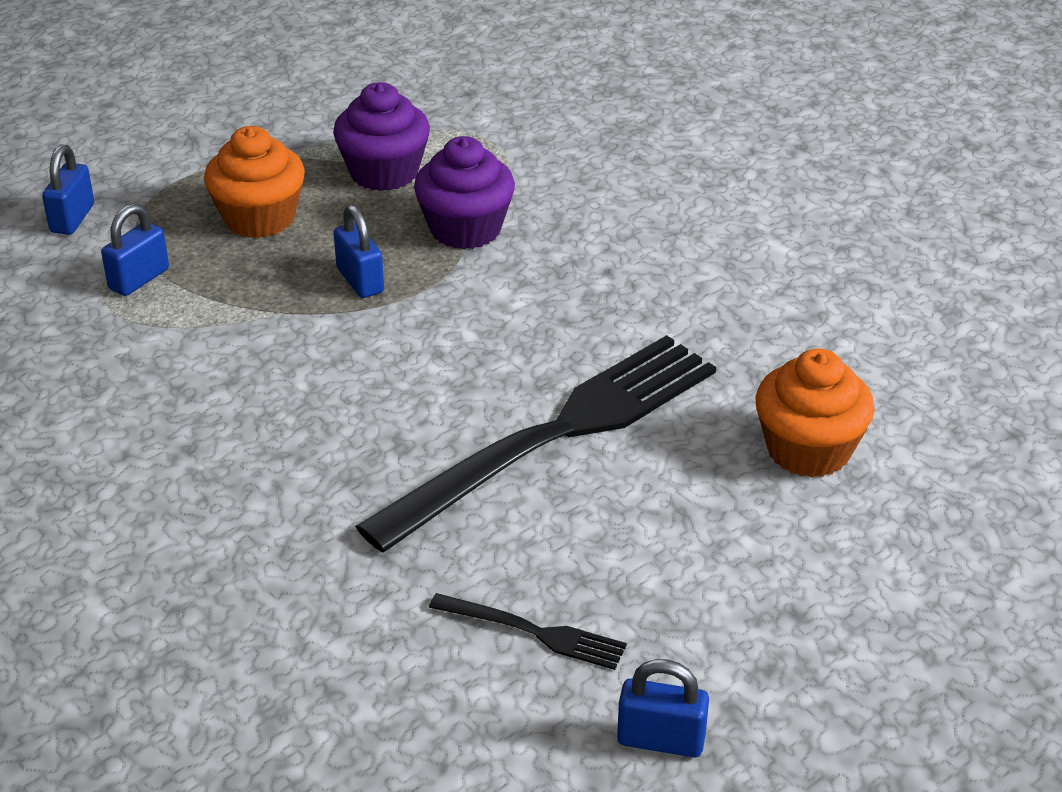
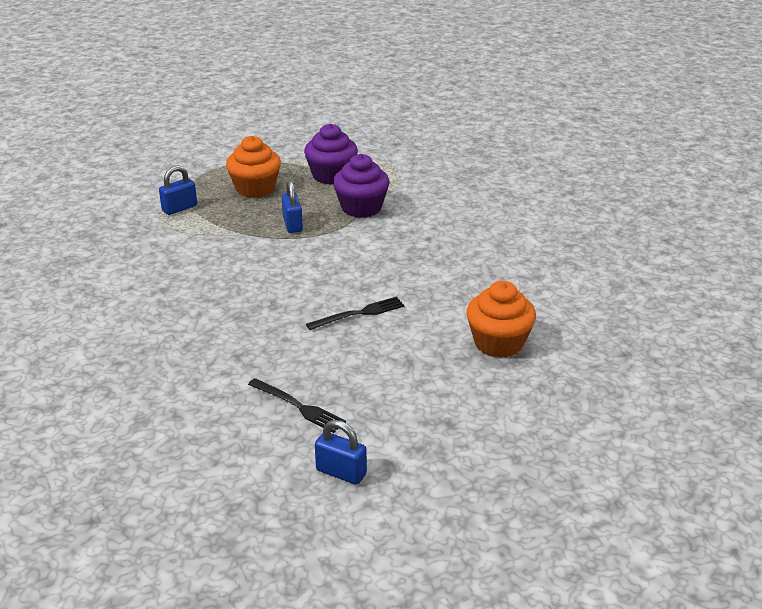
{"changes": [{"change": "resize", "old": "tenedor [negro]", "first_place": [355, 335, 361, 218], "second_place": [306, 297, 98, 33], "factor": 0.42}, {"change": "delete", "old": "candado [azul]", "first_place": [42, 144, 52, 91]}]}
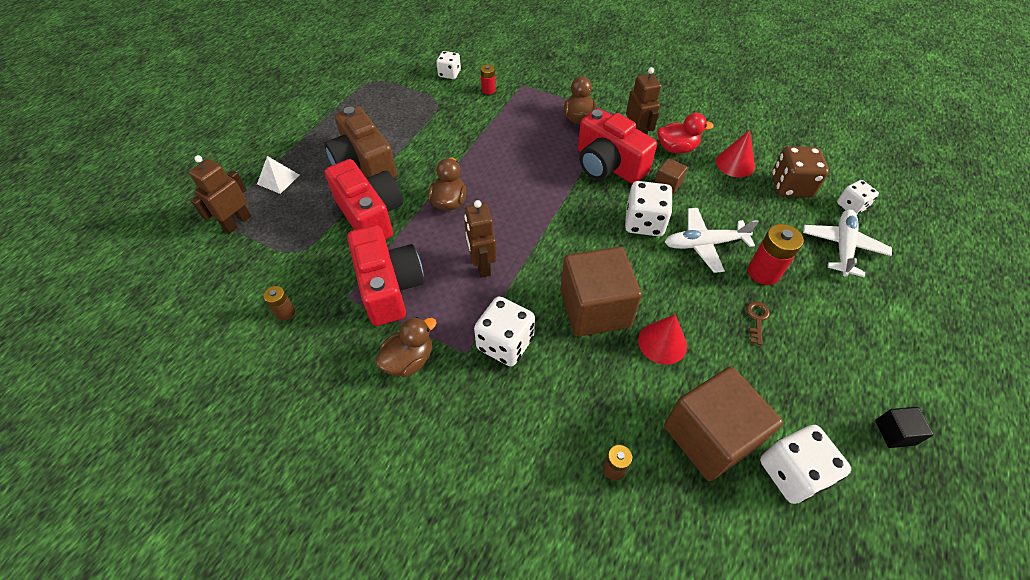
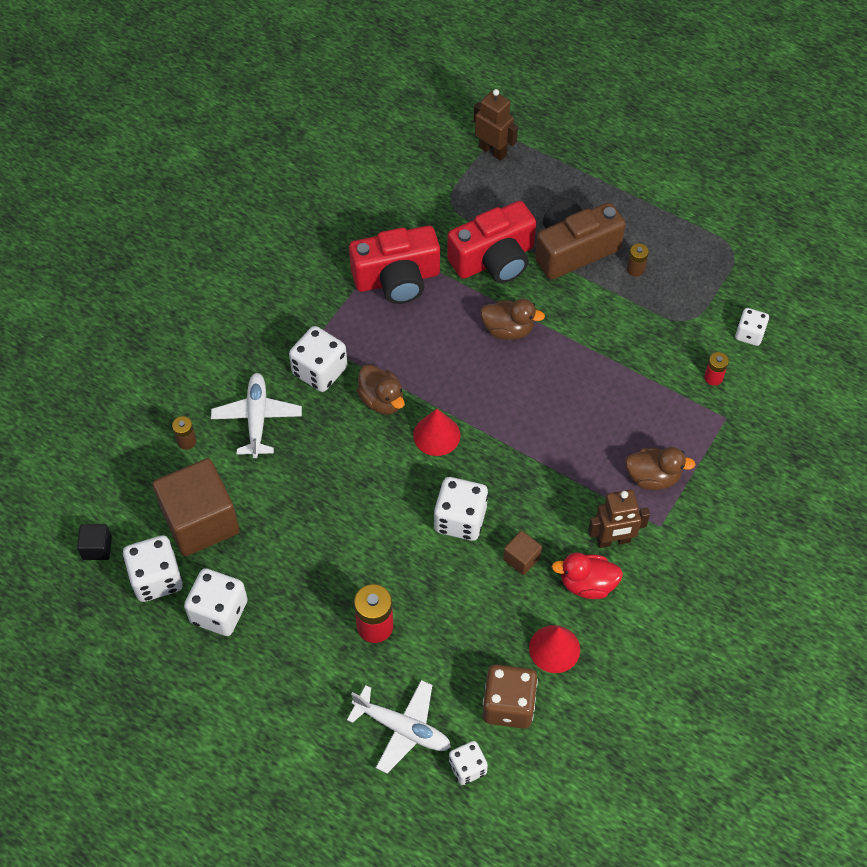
{"changes": [{"change": "move", "old": "cubo [negro]", "first_place": [875, 407, 59, 41], "second_place": [77, 524, 35, 36]}, {"change": "insert", "new": "dado [blanco]", "second_place": [184, 568, 64, 68]}, {"change": "move", "old": "avión [blanco]", "first_place": [665, 208, 94, 65], "second_place": [211, 373, 91, 85]}, {"change": "move", "old": "pato [marrón]", "first_place": [375, 317, 62, 60], "second_place": [356, 365, 49, 50]}, {"change": "move", "old": "cono [rojo]", "first_place": [638, 314, 49, 51], "second_place": [413, 409, 48, 47]}, {"change": "rotate", "old": "pato [rojo]", "first_place": [658, 113, 56, 40], "second_place": [552, 552, 71, 47], "degrees": 90}, {"change": "move", "old": "pila [marrón]", "first_place": [264, 286, 31, 35], "second_place": [627, 243, 22, 34]}, {"change": "delete", "old": "pirámide [blanco]", "first_place": [257, 156, 42, 38]}, {"change": "delete", "old": "robot [marrón]", "first_place": [464, 200, 33, 78]}, {"change": "delete", "old": "cubo [marrón]", "first_place": [560, 247, 82, 90]}, {"change": "delete", "old": "cámara [rojo]", "first_place": [578, 108, 79, 76]}, {"change": "delete", "old": "llave [marrón]", "first_place": [746, 301, 24, 44]}]}
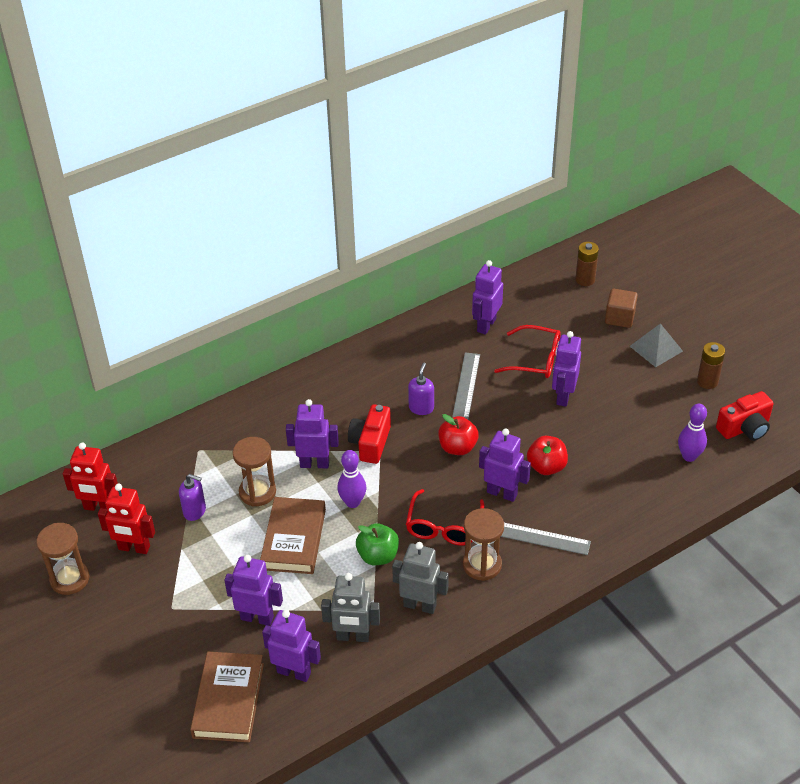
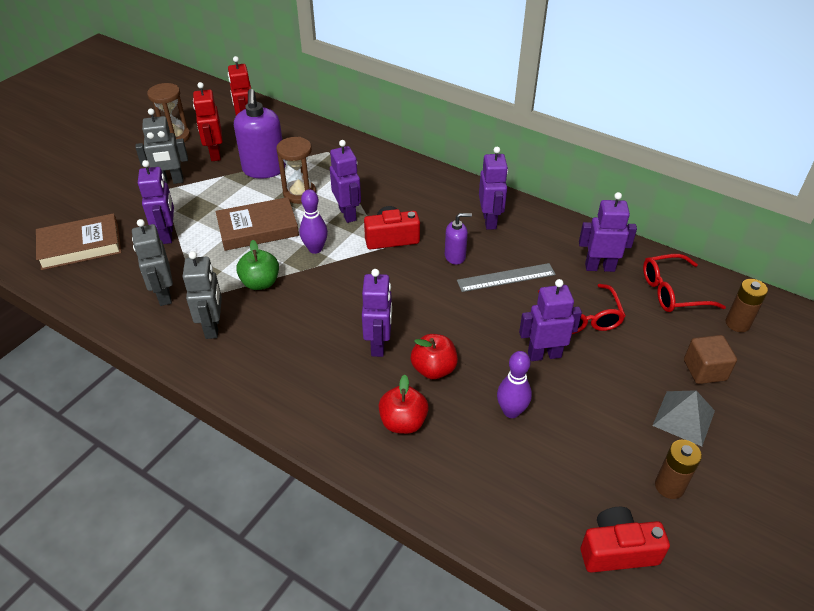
{"changes": [{"change": "insert", "new": "robot [gris]", "second_place": [135, 108, 53, 76]}, {"change": "resize", "old": "dispensador de jabón [morado]", "first_place": [179, 474, 27, 47], "second_place": [234, 89, 52, 89], "factor": 1.88}, {"change": "move", "old": "manzana [rojo]", "first_place": [438, 414, 41, 41], "second_place": [379, 375, 50, 59]}, {"change": "move", "old": "robot [morado]", "first_place": [262, 610, 59, 72], "second_place": [479, 147, 29, 83]}, {"change": "move", "old": "bolo [morado]", "first_place": [678, 404, 29, 58], "second_place": [497, 351, 35, 67]}, {"change": "rotate", "old": "cámara [rojo]", "first_place": [716, 391, 58, 50], "second_place": [581, 507, 89, 66], "degrees": 135}, {"change": "move", "old": "gafas [rojo]", "first_place": [406, 489, 78, 57], "second_place": [643, 254, 83, 58]}, {"change": "delete", "old": "reloj de arena [marrón]", "first_place": [463, 508, 41, 73]}, {"change": "delete", "old": "regla [gris]", "first_place": [500, 523, 91, 32]}]}
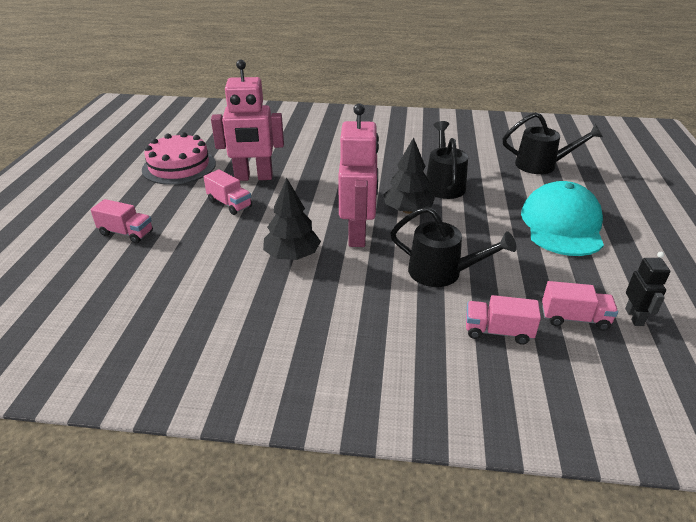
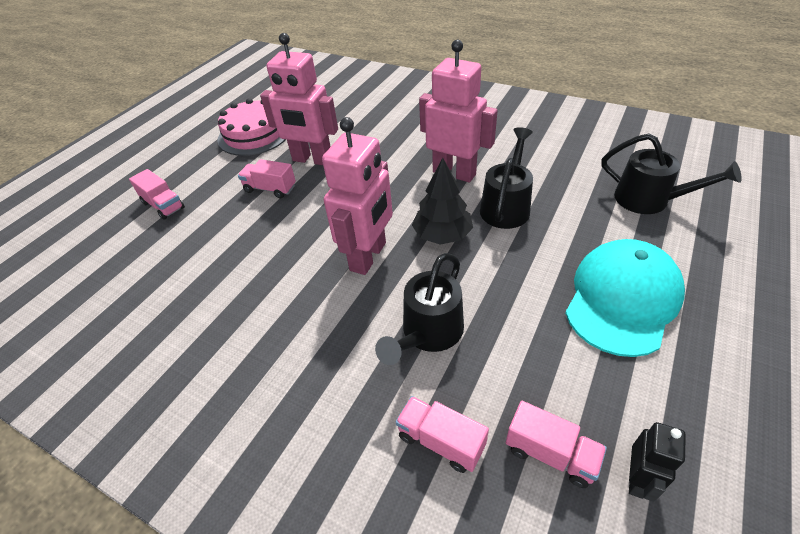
{"changes": [{"change": "rotate", "old": "camión [rosa]", "first_place": [204, 169, 48, 46], "second_place": [238, 159, 58, 39], "degrees": 135}, {"change": "rotate", "old": "regadera [negro]", "first_place": [390, 206, 127, 81], "second_place": [375, 253, 89, 112], "degrees": 75}, {"change": "insert", "new": "robot [rosa]", "second_place": [419, 39, 79, 144]}, {"change": "delete", "old": "árbol [negro]", "first_place": [263, 178, 58, 82]}]}
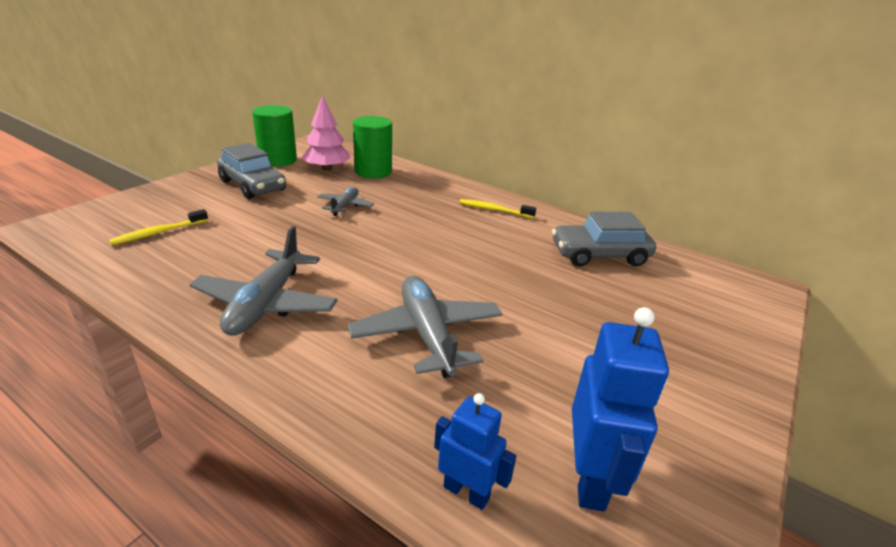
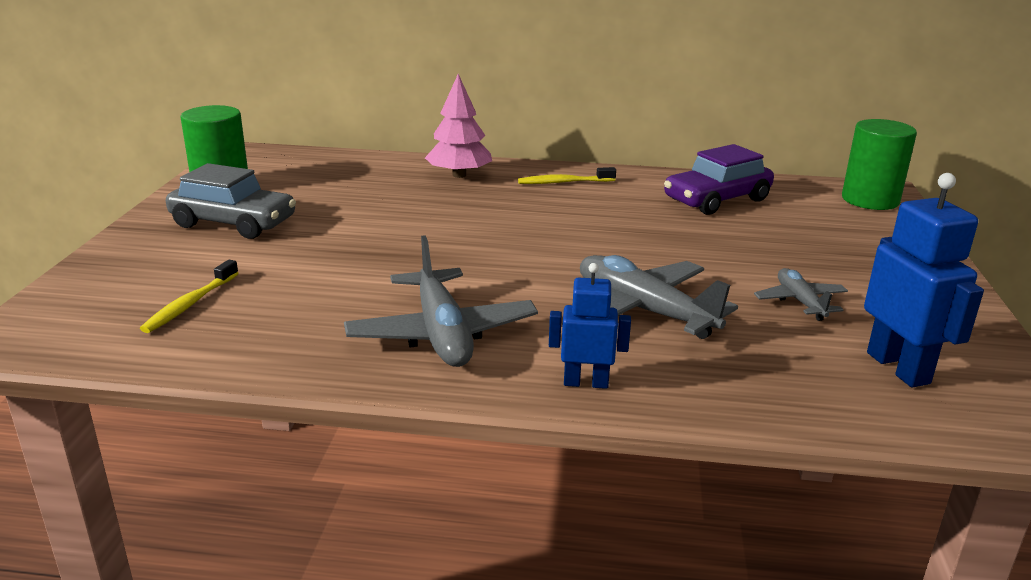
{"changes": [{"change": "move", "old": "árbol [rosa]", "first_place": [301, 95, 50, 76], "second_place": [425, 74, 67, 104]}, {"change": "move", "old": "robot [azul]", "first_place": [434, 393, 82, 117], "second_place": [549, 263, 82, 126]}, {"change": "recolor", "old": "coche [gris]", "new": "coche [morado]", "first_place": [552, 211, 104, 55], "second_place": [664, 144, 110, 71]}, {"change": "move", "old": "avión [gris]", "first_place": [317, 187, 57, 29], "second_place": [754, 268, 94, 53]}, {"change": "move", "old": "cilindro [verde]", "first_place": [353, 116, 39, 62], "second_place": [842, 119, 75, 91]}]}
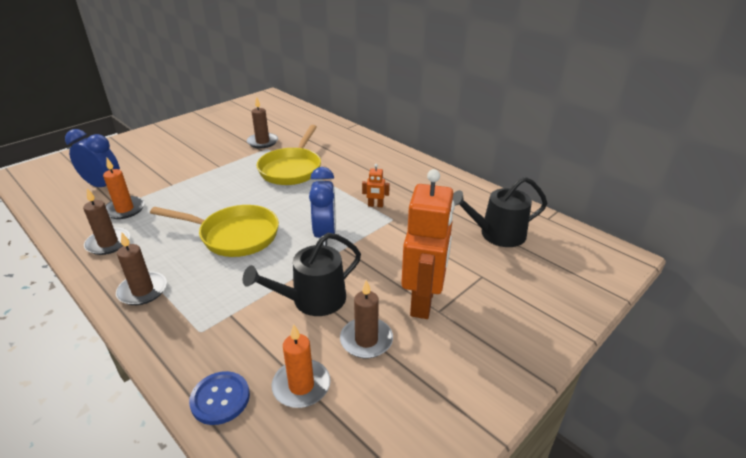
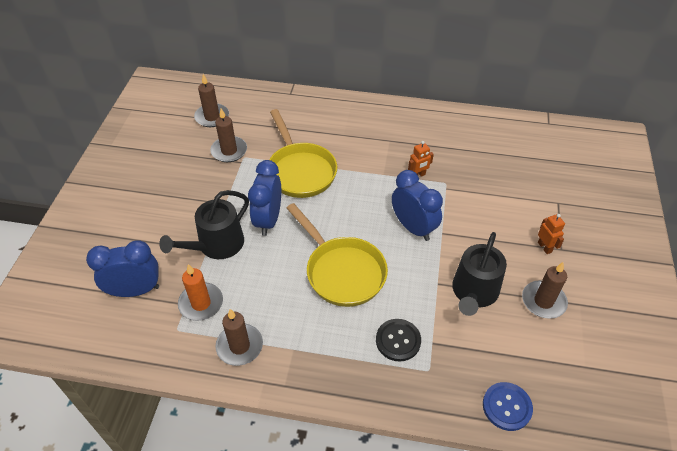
{"changes": [{"change": "move", "old": "regadera [negro]", "first_place": [453, 177, 94, 70], "second_place": [159, 190, 90, 69]}, {"change": "move", "old": "vela [marrón]", "first_place": [116, 233, 51, 72], "second_place": [194, 74, 35, 53]}, {"change": "insert", "new": "despertador [azul]", "second_place": [248, 160, 33, 76]}, {"change": "rotate", "old": "sartén [amarillo]", "first_place": [150, 205, 129, 52], "second_place": [287, 203, 101, 104], "degrees": 75}, {"change": "insert", "new": "botón [negro]", "second_place": [376, 319, 45, 43]}, {"change": "resize", "old": "robot [naranja]", "first_place": [401, 169, 54, 150], "second_place": [538, 214, 27, 40], "factor": 0.4}, {"change": "delete", "old": "vela [naranja]", "first_place": [272, 324, 59, 84]}]}
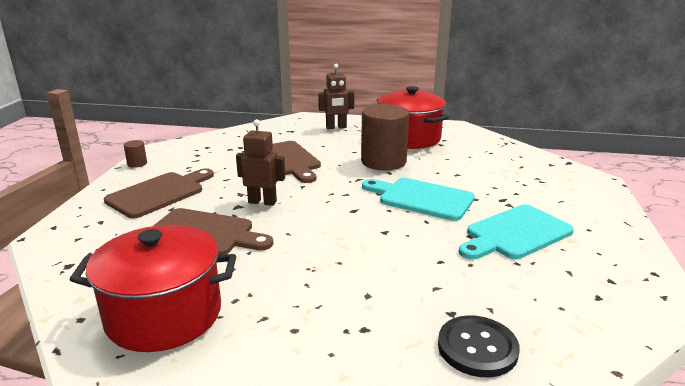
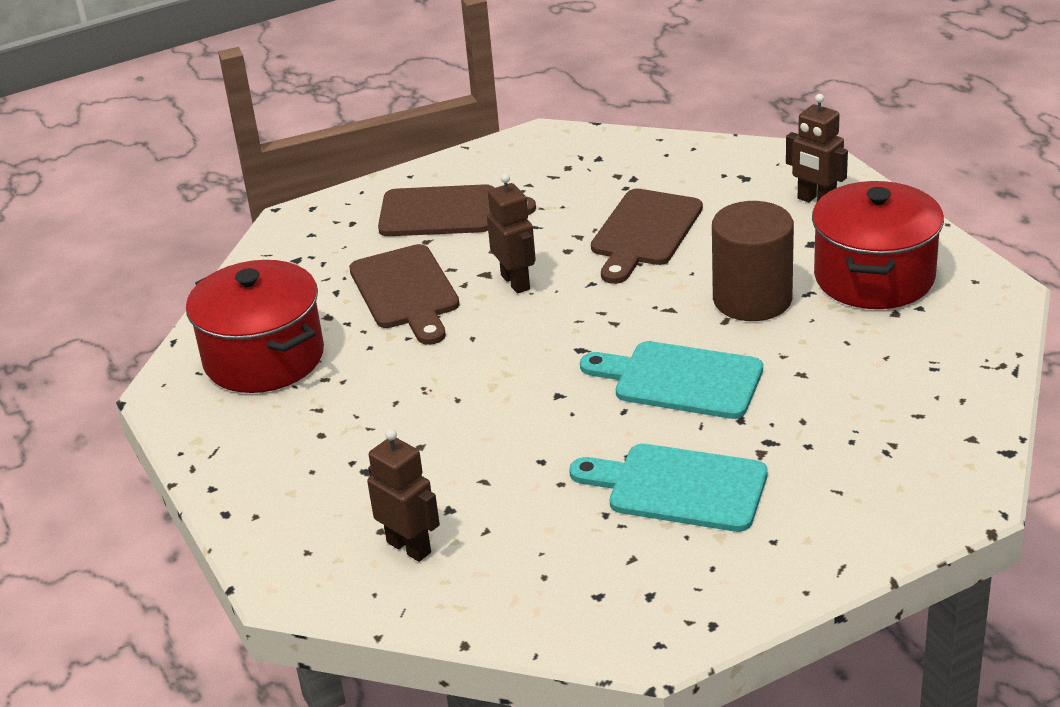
{"changes": [{"change": "replace", "old": "botón [negro]", "new": "robot [marrón]", "first_place": [438, 315, 82, 62], "second_place": [367, 429, 73, 133]}, {"change": "rotate", "old": "tabla de cortar [turquesa]", "first_place": [362, 178, 113, 43], "second_place": [580, 341, 183, 78], "degrees": -60}, {"change": "delete", "old": "cilindro [marrón]", "first_place": [124, 140, 23, 28]}]}
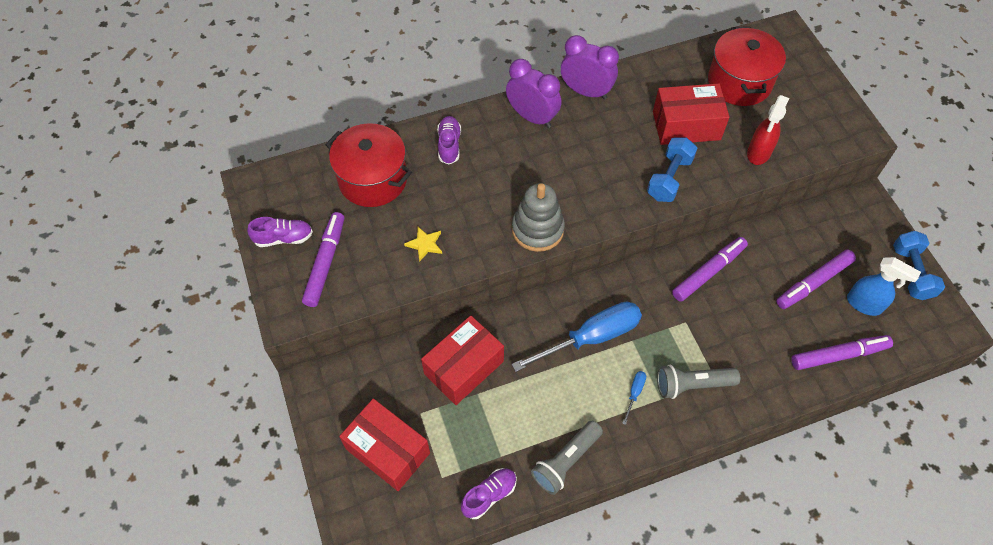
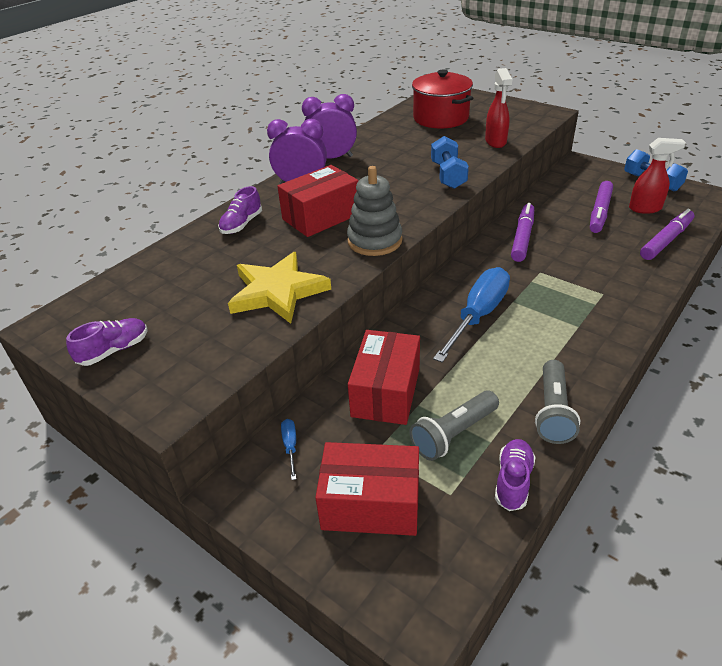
{"changes": [{"change": "rotate", "old": "zapato [morado]", "first_place": [437, 116, 24, 48], "second_place": [218, 186, 44, 48], "degrees": -120}, {"change": "resize", "old": "estrella [amarillo]", "first_place": [404, 227, 38, 35], "second_place": [228, 252, 103, 72], "factor": 2.29}, {"change": "move", "old": "caja [rojo]", "first_place": [653, 83, 77, 62], "second_place": [277, 165, 82, 72]}, {"change": "move", "old": "destornillador [azul]", "first_place": [622, 371, 24, 54], "second_place": [281, 419, 15, 61]}, {"change": "move", "old": "lámpara de mano [gris]", "first_place": [657, 365, 83, 34], "second_place": [410, 390, 89, 71]}, {"change": "recolor", "old": "pulverizador [azul]", "new": "pulverizador [rojo]", "first_place": [847, 257, 74, 59], "second_place": [629, 138, 57, 76]}, {"change": "delete", "old": "rotulador [morado]", "first_place": [302, 212, 42, 95]}, {"change": "delete", "old": "olla [rojo]", "first_place": [325, 123, 87, 84]}]}
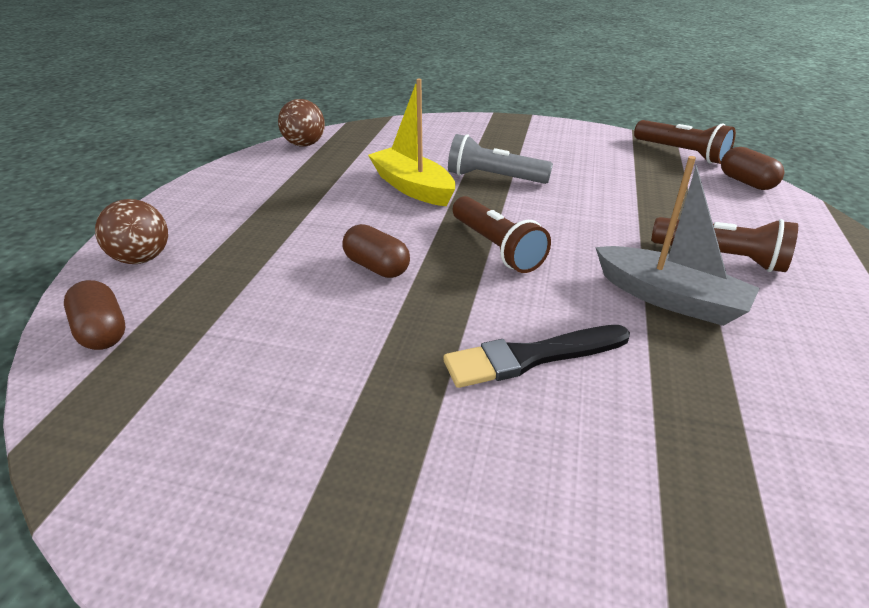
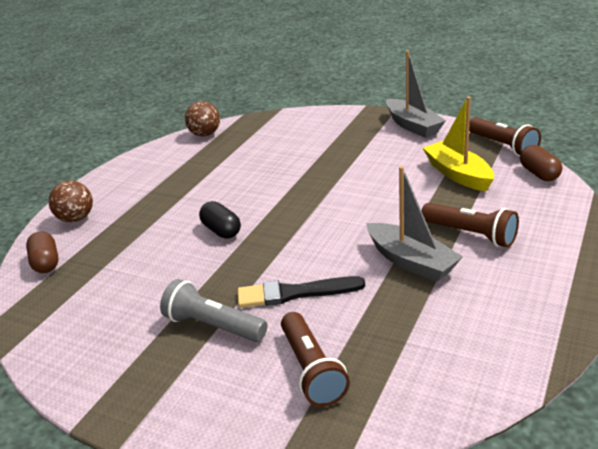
{"changes": [{"change": "move", "old": "lámpara de mano [gris]", "first_place": [448, 134, 105, 50], "second_place": [160, 279, 107, 63]}, {"change": "recolor", "old": "cápsula [marrón]", "new": "cápsula [negro]", "first_place": [342, 224, 68, 54], "second_place": [199, 201, 42, 38]}, {"change": "move", "old": "lámpara de mano [marrón]", "first_place": [453, 196, 98, 77], "second_place": [281, 312, 69, 95]}, {"change": "insert", "new": "barco [gris]", "second_place": [386, 50, 60, 88]}, {"change": "move", "old": "barco [amarillo]", "first_place": [368, 79, 87, 127], "second_place": [423, 97, 71, 94]}]}
